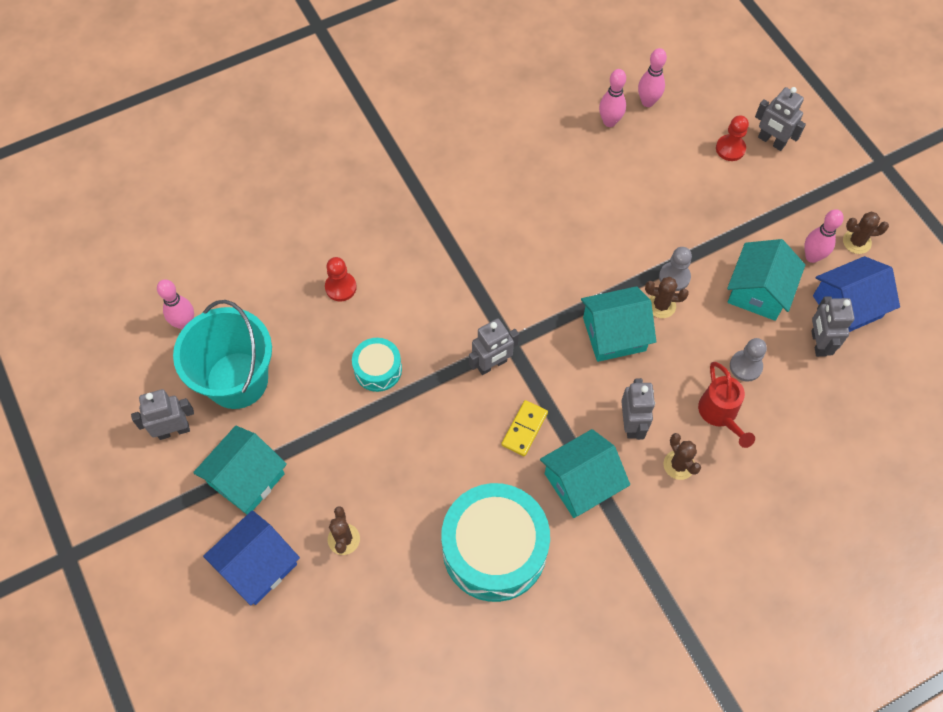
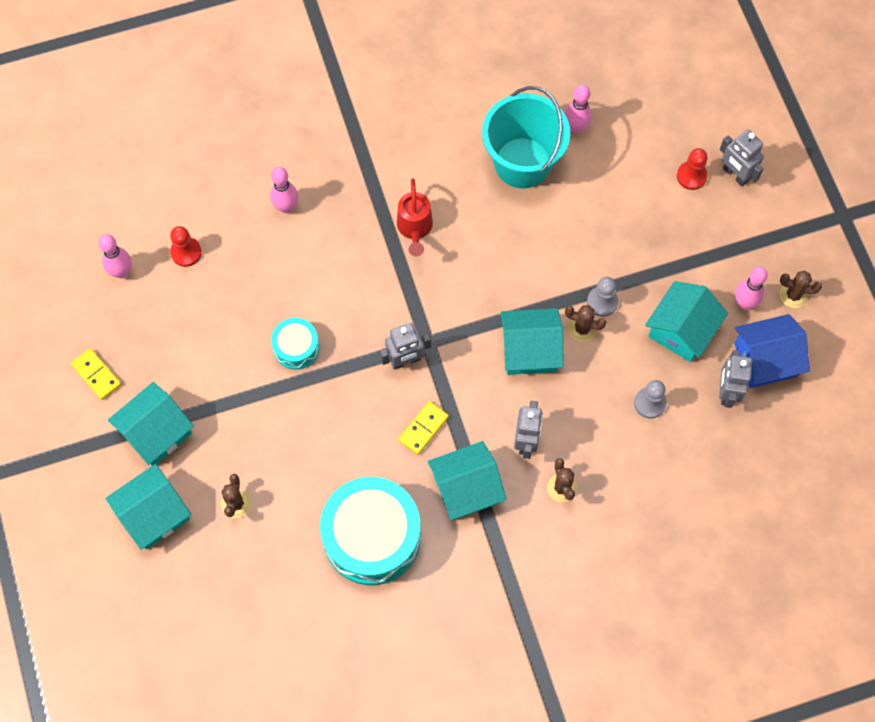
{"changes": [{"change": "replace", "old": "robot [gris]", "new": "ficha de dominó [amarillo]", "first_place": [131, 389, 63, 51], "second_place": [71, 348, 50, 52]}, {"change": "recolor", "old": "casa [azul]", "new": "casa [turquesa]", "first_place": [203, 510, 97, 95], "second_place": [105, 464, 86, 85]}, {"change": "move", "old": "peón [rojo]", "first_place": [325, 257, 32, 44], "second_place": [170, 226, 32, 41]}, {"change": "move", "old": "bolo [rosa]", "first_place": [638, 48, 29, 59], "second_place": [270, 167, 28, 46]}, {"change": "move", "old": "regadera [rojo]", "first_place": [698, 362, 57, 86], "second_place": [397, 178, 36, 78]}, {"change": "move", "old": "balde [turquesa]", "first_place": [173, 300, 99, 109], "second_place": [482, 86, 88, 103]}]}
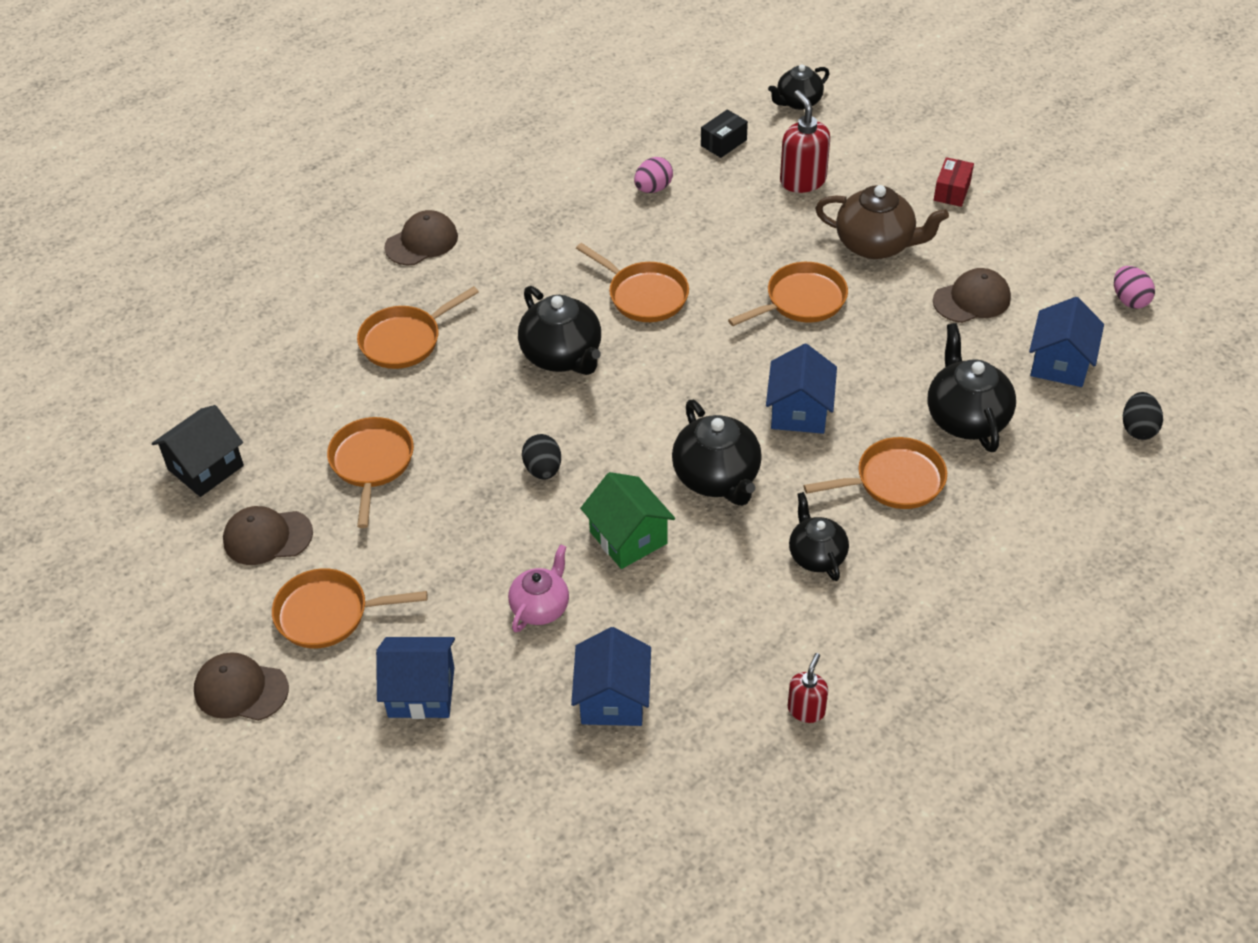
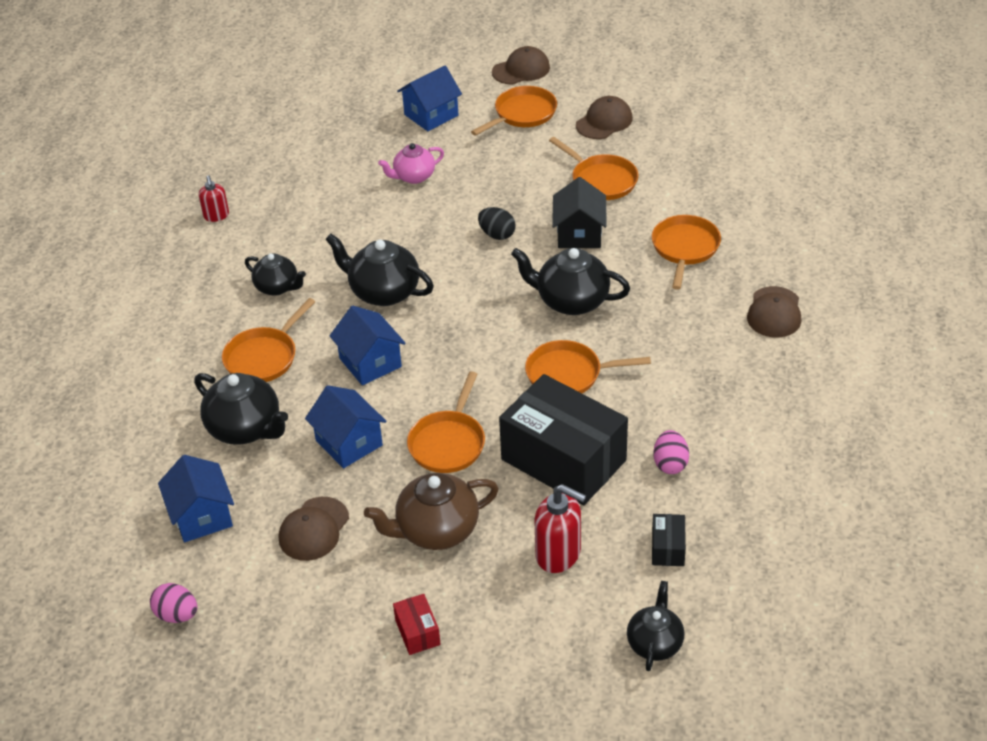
{"changes": [{"change": "move", "old": "casa [azul]", "first_place": [571, 627, 80, 99], "second_place": [305, 385, 81, 83]}, {"change": "rotate", "old": "tetera [rosa]", "first_place": [508, 544, 61, 88], "second_place": [378, 143, 66, 41], "degrees": 75}, {"change": "insert", "new": "caja [negro]", "second_place": [499, 374, 129, 131]}, {"change": "move", "old": "casa [negro]", "first_place": [152, 405, 92, 92], "second_place": [552, 177, 55, 71]}, {"change": "delete", "old": "casa [verde]", "first_place": [580, 472, 95, 97]}, {"change": "delete", "old": "huevo [negro]", "first_place": [1123, 392, 40, 48]}]}
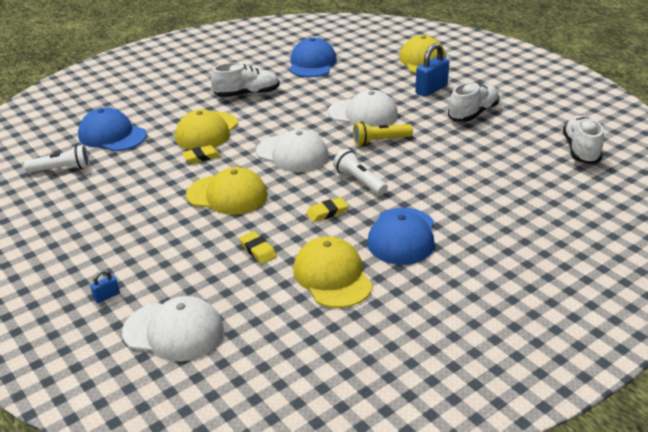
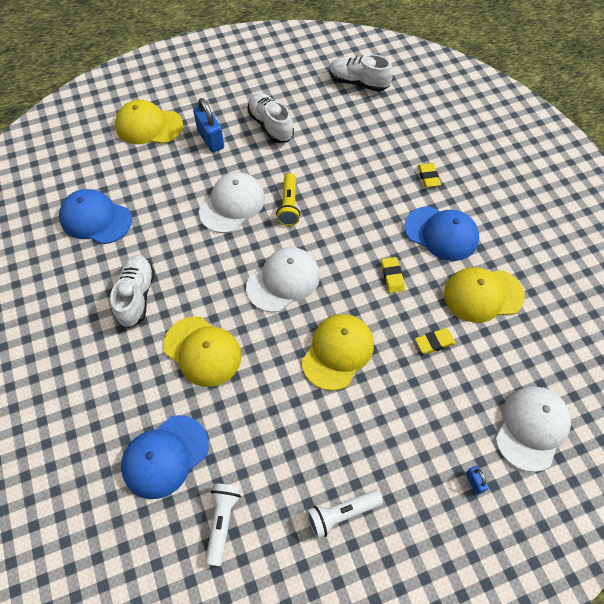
{"changes": [{"change": "move", "old": "lámpara de mano [blanco]", "first_place": [333, 149, 55, 46], "second_place": [307, 490, 76, 49]}, {"change": "move", "old": "goma de borrar [amarillo]", "first_place": [182, 145, 39, 19], "second_place": [418, 163, 23, 24]}]}
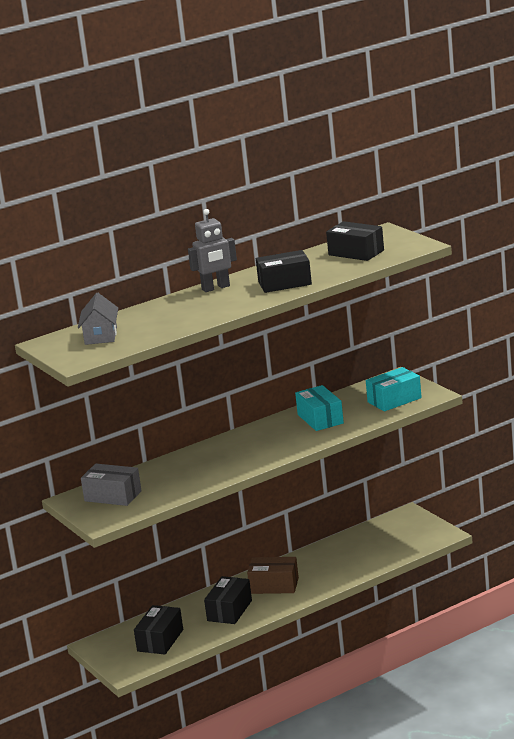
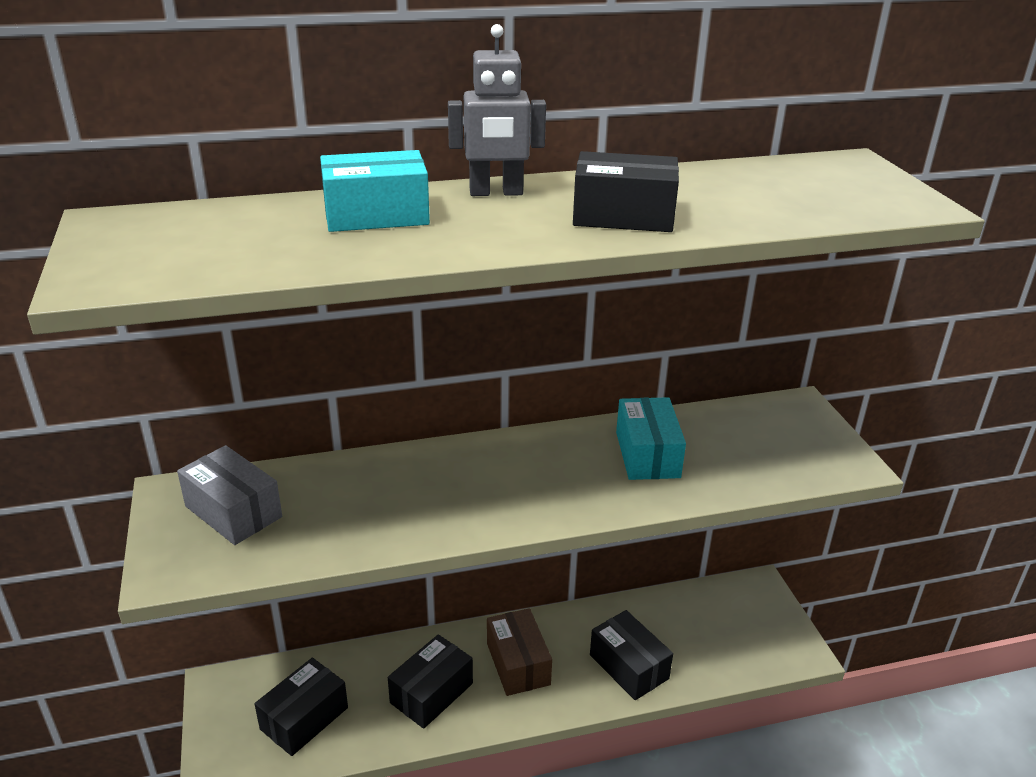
{"changes": [{"change": "move", "old": "caja [turquesa]", "first_place": [366, 367, 56, 44], "second_place": [320, 150, 110, 82]}, {"change": "rotate", "old": "caja [marrón]", "first_place": [247, 557, 52, 37], "second_place": [487, 608, 65, 88], "degrees": 45}, {"change": "move", "old": "caja [negro]", "first_place": [326, 221, 58, 40], "second_place": [590, 610, 83, 90]}, {"change": "delete", "old": "casa [gris]", "first_place": [78, 293, 40, 52]}]}
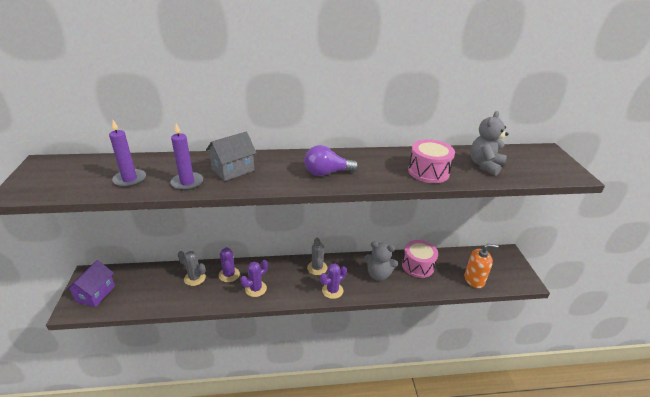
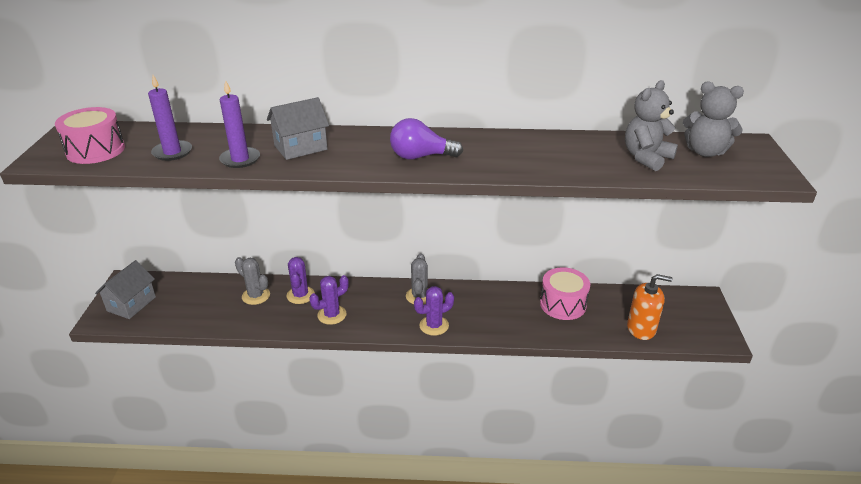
{"changes": [{"change": "move", "old": "tambor [rosa]", "first_place": [408, 139, 47, 44], "second_place": [55, 107, 70, 57]}, {"change": "recolor", "old": "casa [morado]", "new": "casa [gris]", "first_place": [66, 260, 49, 47], "second_place": [95, 260, 61, 59]}, {"change": "move", "old": "osito [gris]", "first_place": [364, 242, 34, 39], "second_place": [683, 81, 61, 76]}]}
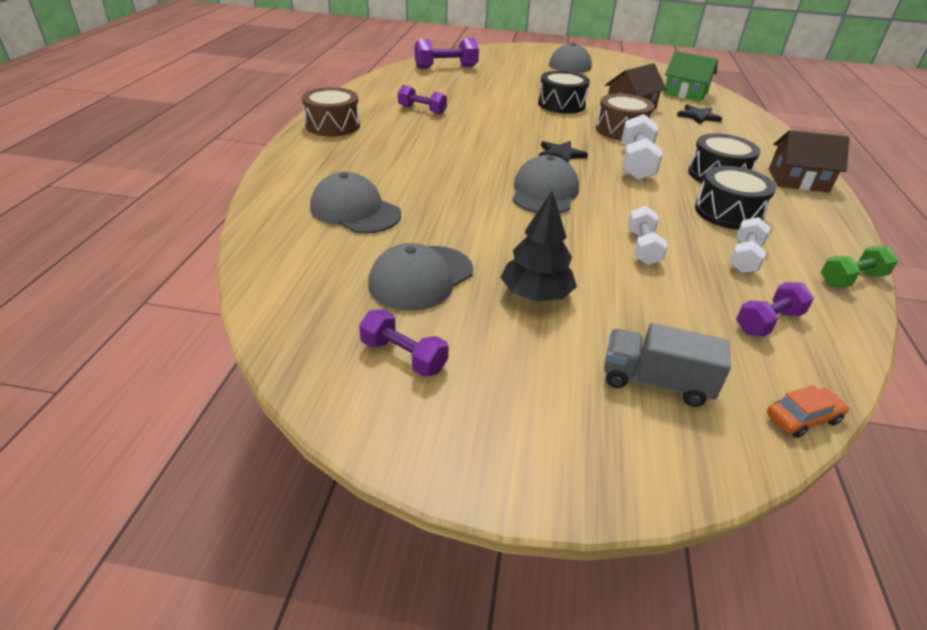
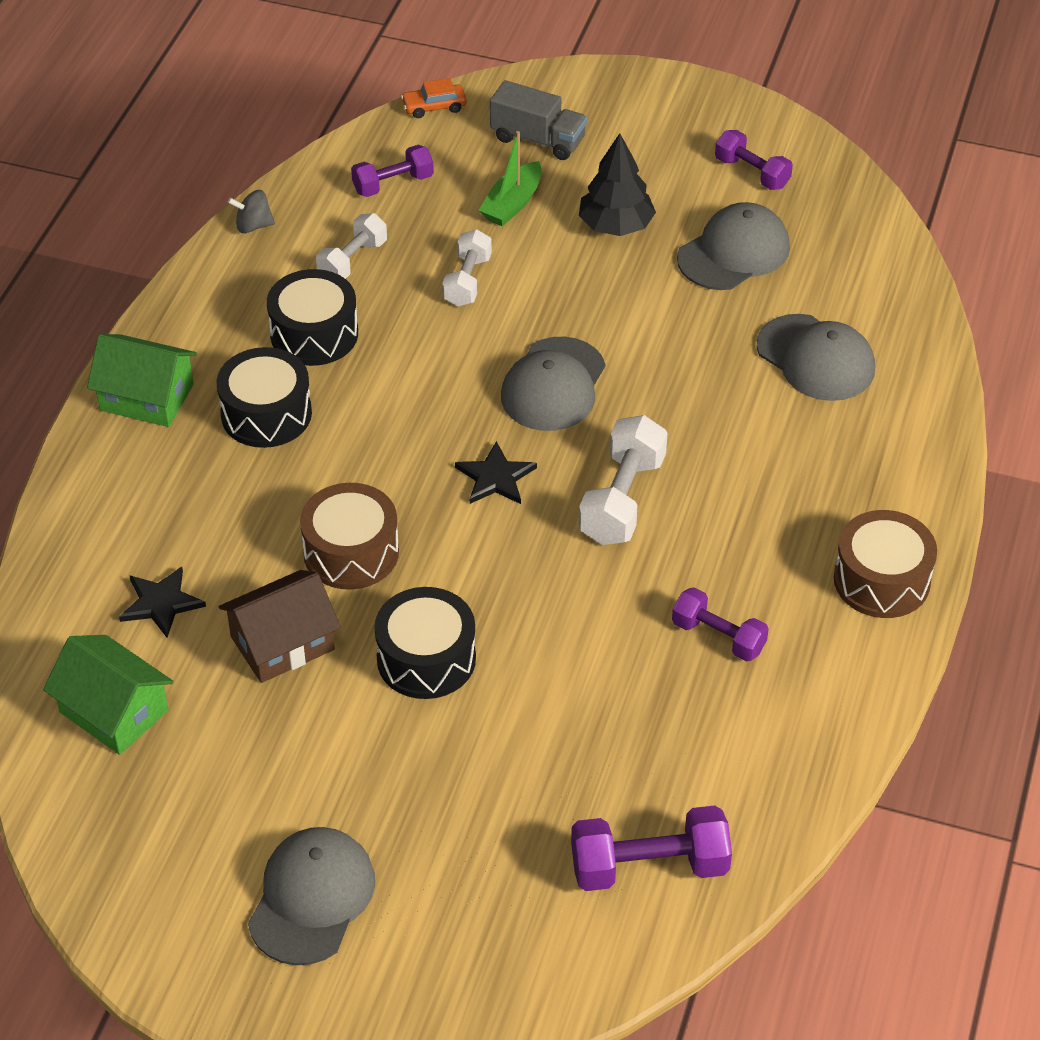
{"changes": [{"change": "recolor", "old": "casa [marrón]", "new": "casa [verde]", "first_place": [769, 130, 80, 63], "second_place": [87, 334, 110, 93]}, {"change": "replace", "old": "mancuerna [verde]", "new": "peonza [gris]", "first_place": [821, 246, 77, 42], "second_place": [228, 190, 47, 43]}, {"change": "insert", "new": "barco [verde]", "second_place": [478, 131, 64, 95]}, {"change": "move", "old": "mancuerna [blanco]", "first_place": [622, 114, 40, 66], "second_place": [579, 415, 89, 130]}]}
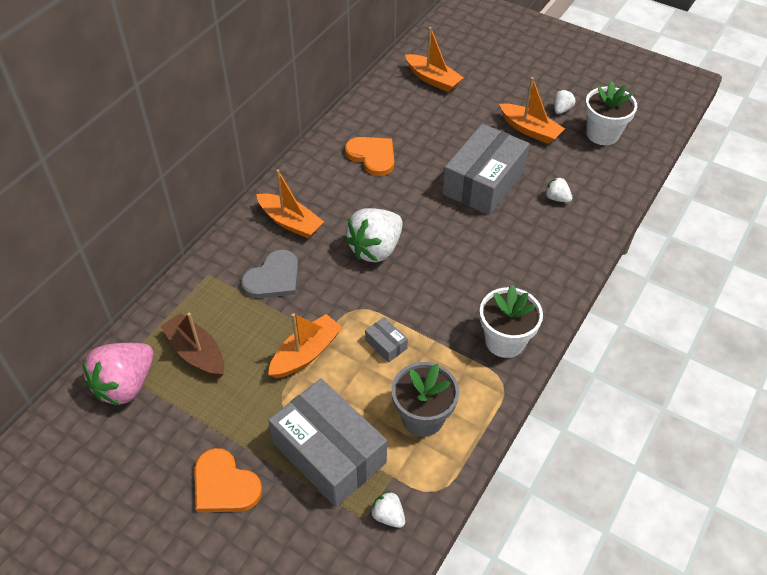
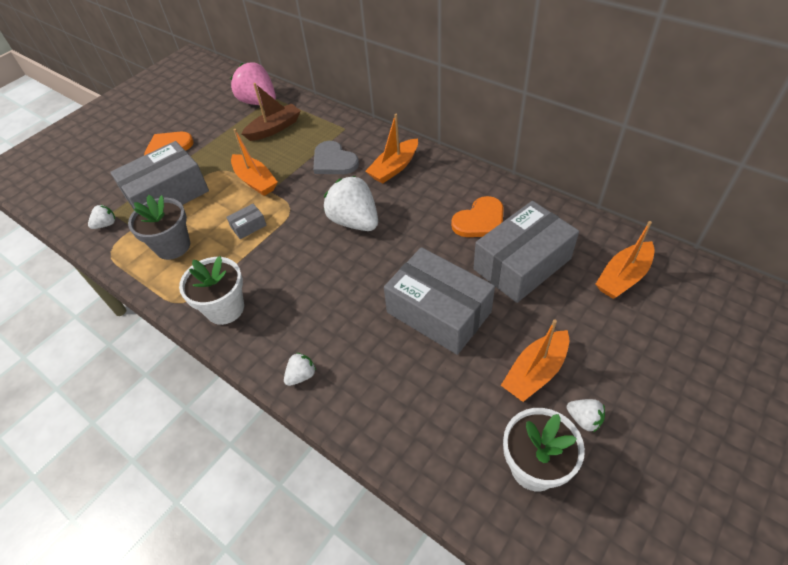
{"changes": [{"change": "move", "old": "fresa [blanco]", "first_place": [545, 177, 28, 25], "second_place": [284, 353, 32, 33]}, {"change": "insert", "new": "caja [gris]", "second_place": [473, 201, 106, 102]}]}
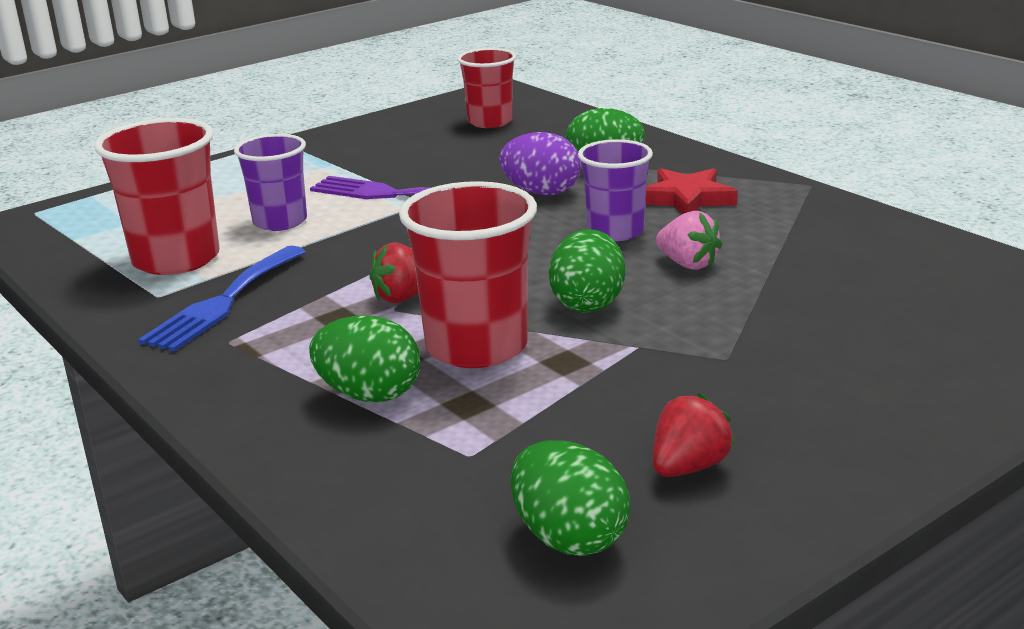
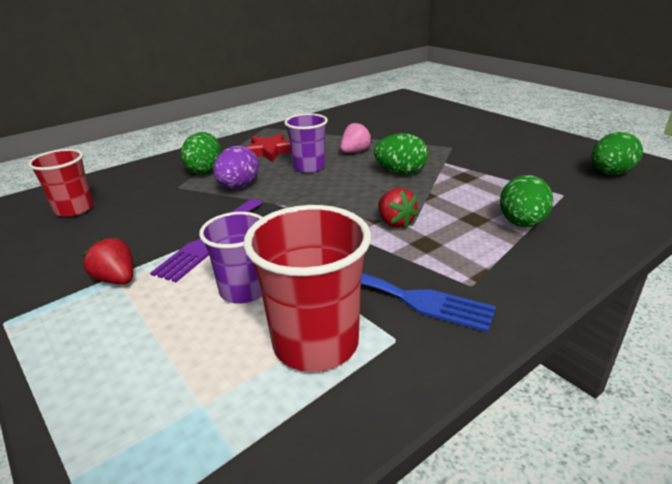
{"changes": [{"change": "move", "old": "fresa [rojo]", "first_place": [653, 393, 82, 84], "second_place": [82, 238, 51, 46]}, {"change": "delete", "old": "vaso [rojo]", "first_place": [399, 181, 138, 187]}]}
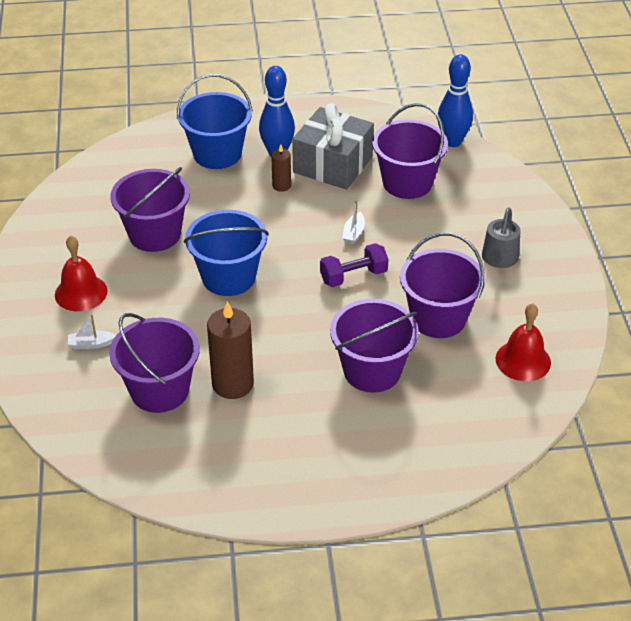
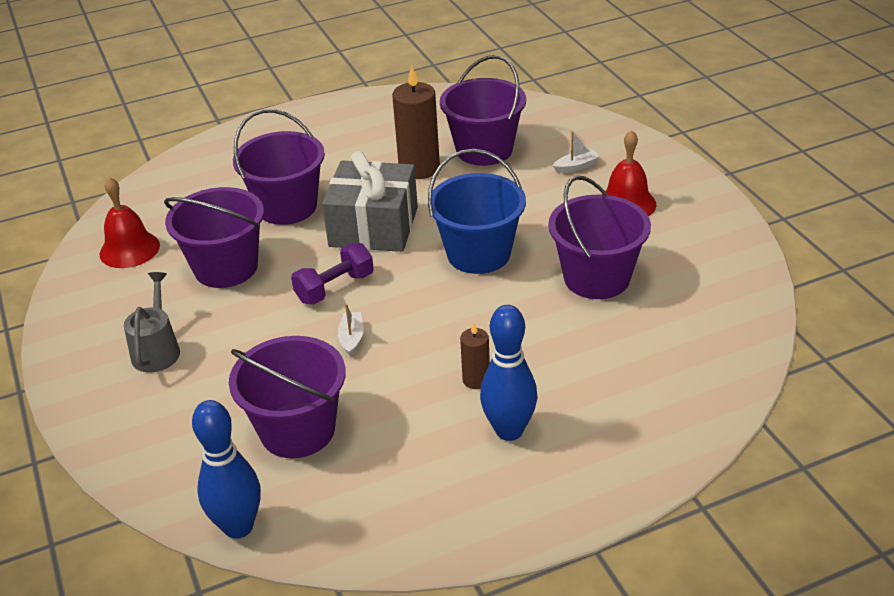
{"changes": [{"change": "move", "old": "regalo [gris]", "first_place": [292, 103, 82, 87], "second_place": [322, 151, 96, 101]}, {"change": "delete", "old": "balde [azul]", "first_place": [177, 74, 76, 95]}]}
